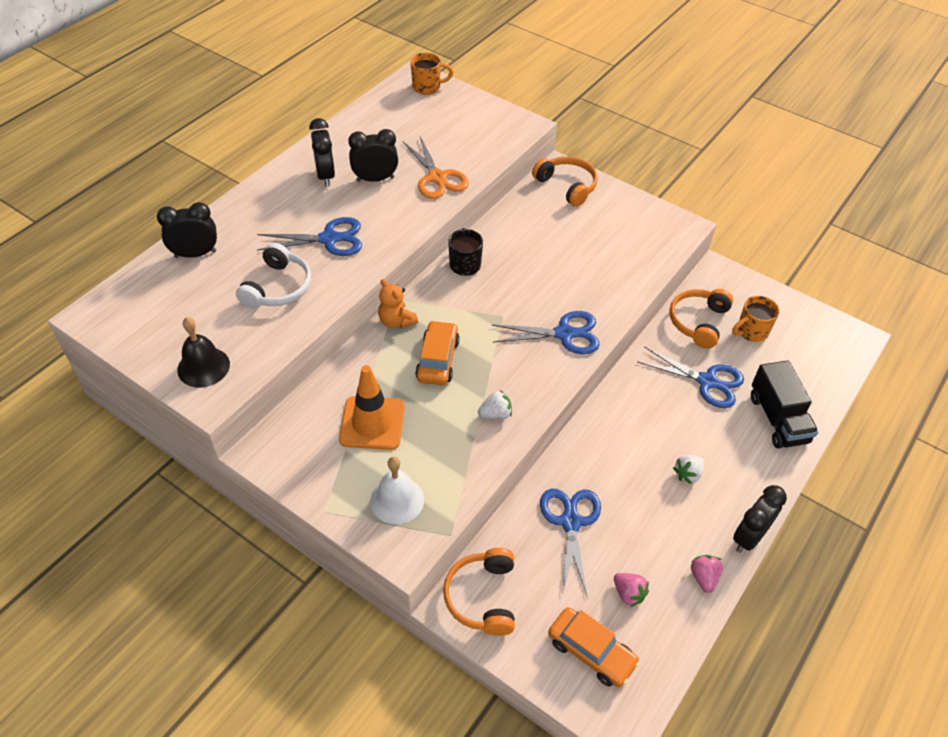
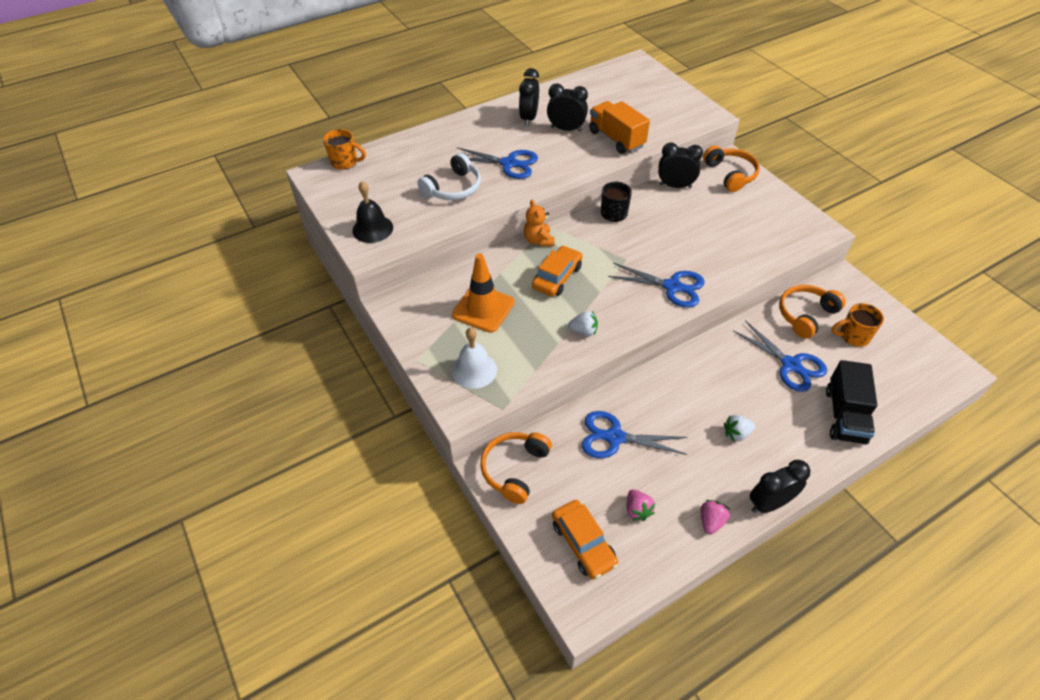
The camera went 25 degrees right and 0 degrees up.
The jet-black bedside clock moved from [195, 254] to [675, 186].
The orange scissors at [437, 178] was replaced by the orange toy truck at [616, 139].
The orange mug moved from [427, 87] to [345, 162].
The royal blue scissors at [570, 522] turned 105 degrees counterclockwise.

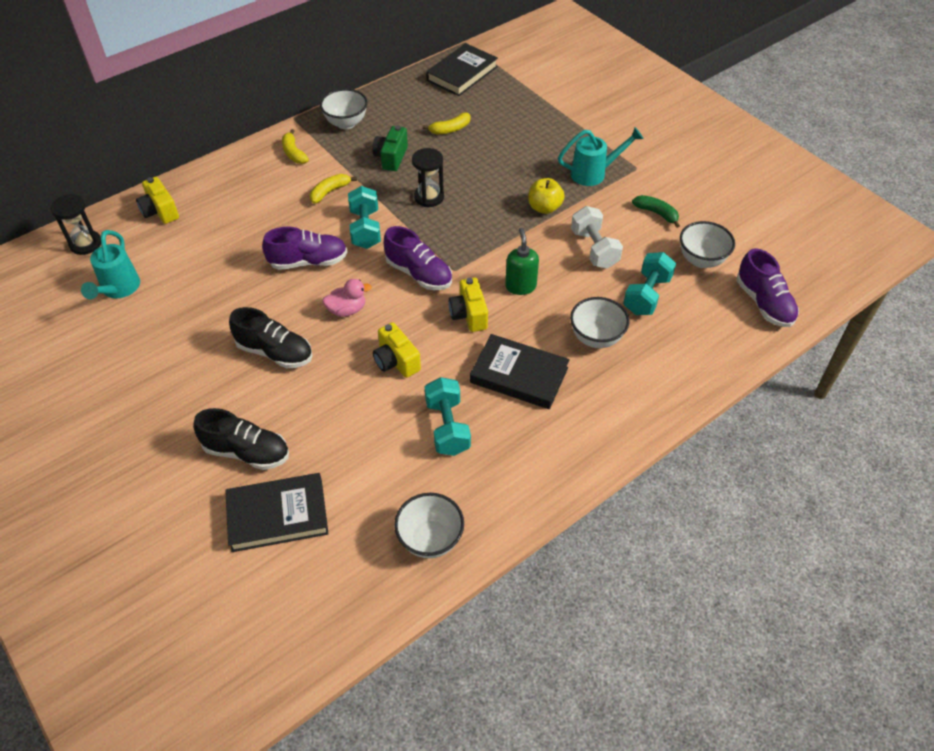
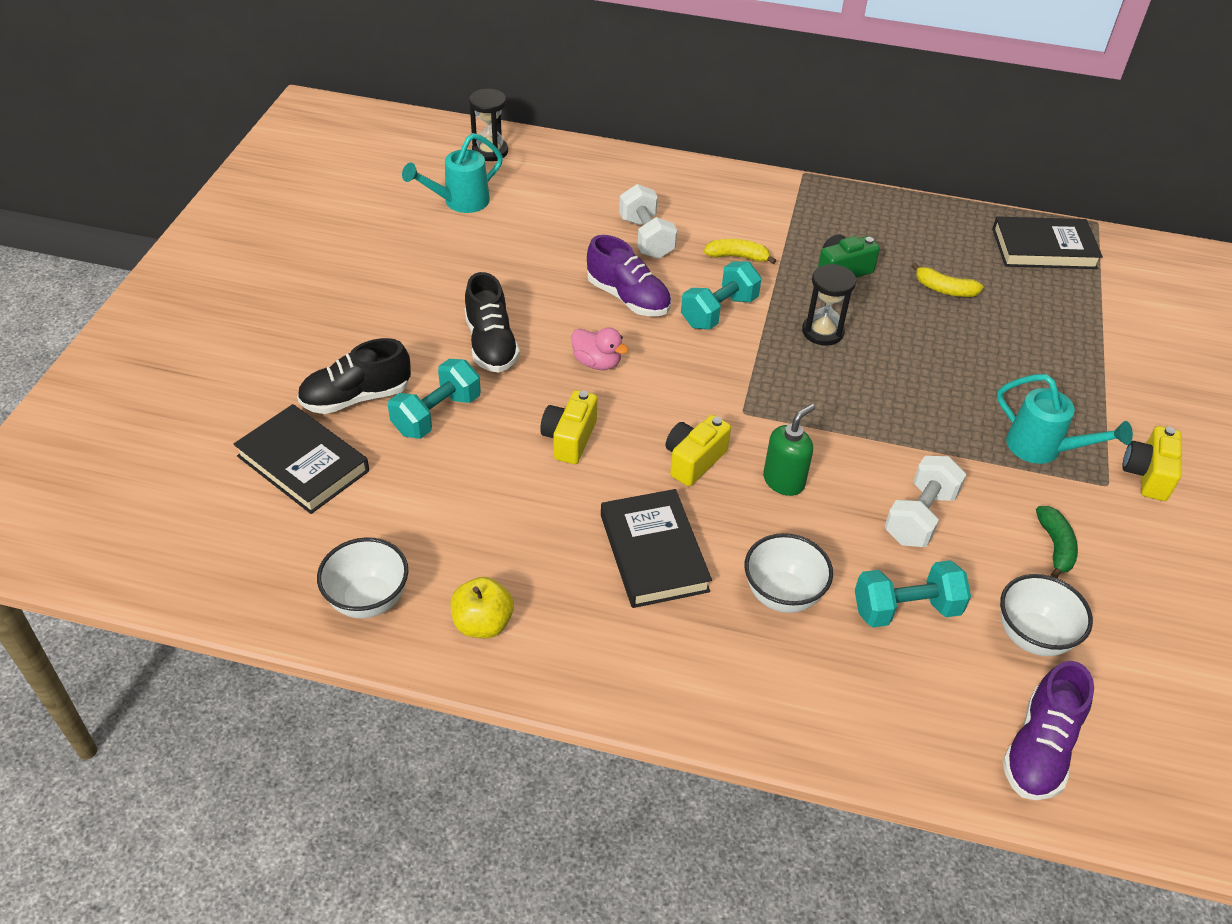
The camera went 50 degrees right and 5 degrees down.
The bright yellow photo camera moved from [160, 211] to [1147, 475].
The jet-black sneaker at [246, 452] turned 90 degrees clockwise.
The bright yellow toy banana at [294, 153] disappeared.
The snow-white serving bowl at [346, 123] disappeared.
The purple sneaker at [419, 274] disappeared.
The teal dumbbell moved from [447, 427] to [437, 415].
The bright yellow toy apple moved from [544, 208] to [483, 623].
The snow-white dumbbell at [646, 238] appeared.

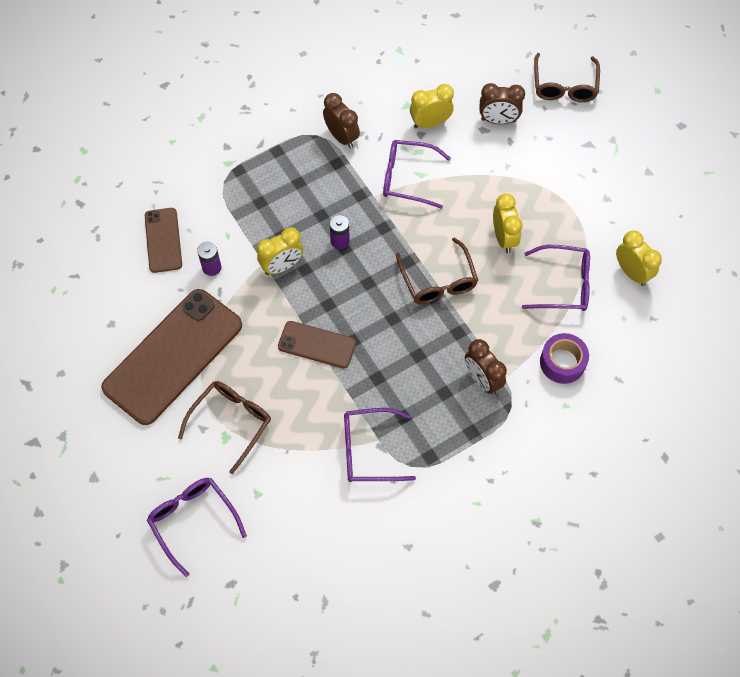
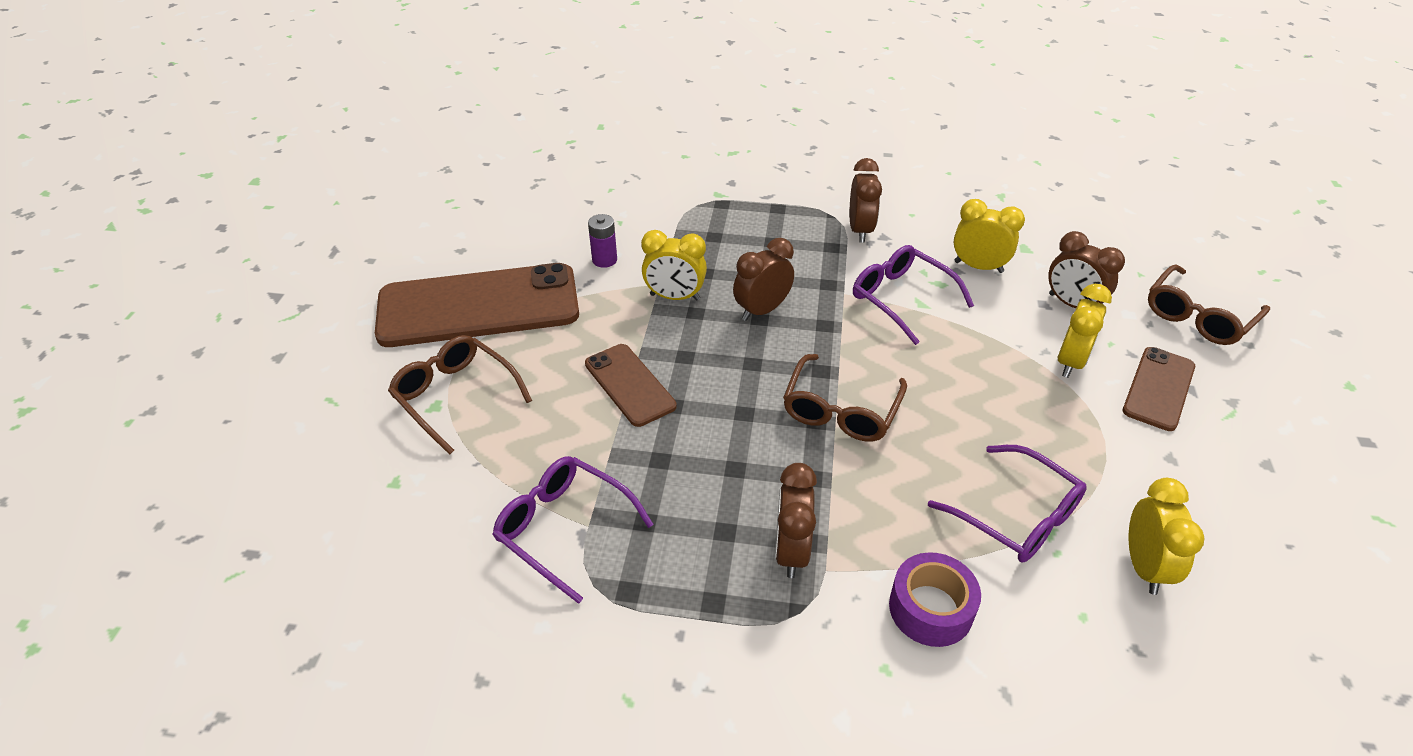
The camera went 40 degrees right and 20 degrees down.
The dark brown smartphone moved from [163, 240] to [1158, 388].
The purple glasses at [193, 521] disappeared.
The dark brown glasses at [231, 423] turned 120 degrees counterclockwise.
The purple battery at [340, 241] was replaced by the dark brown bedside clock at [762, 310].
The bright yellow bedside clock moved from [504, 238] to [1070, 362].

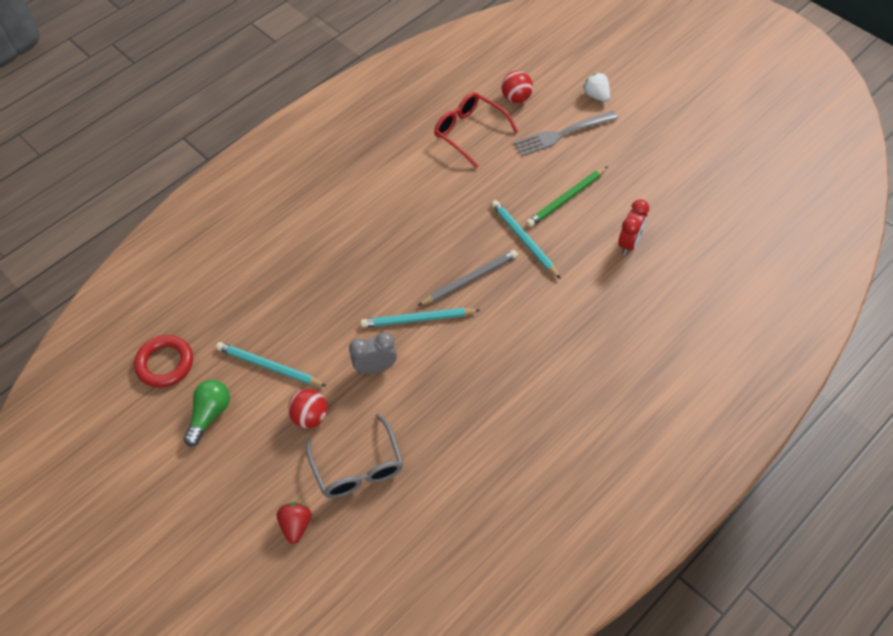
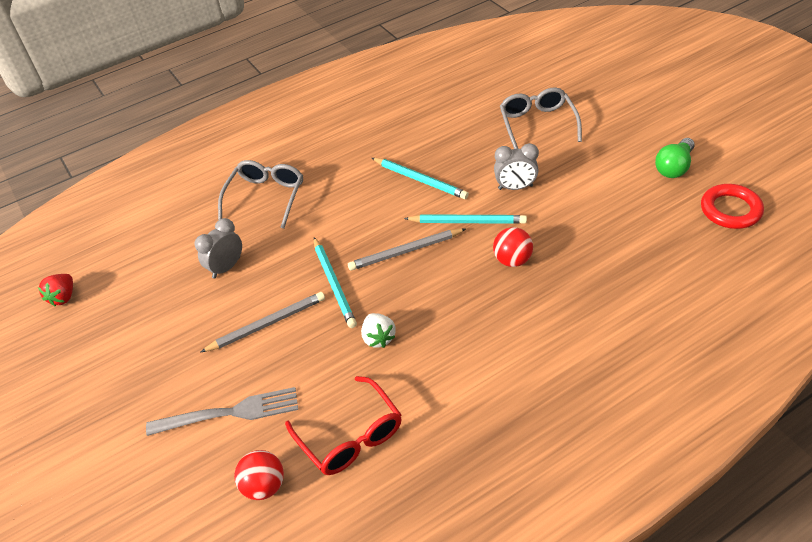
The camera went 165 degrees left and 10 degrees down.
The teal pencil moved from [269, 367] to [420, 180].
The crimson toy strawberry moved from [296, 525] to [63, 297].
The crimson play ball moved from [310, 417] to [512, 260].
The leaf-green pencil at [566, 199] became the ash-grey pencil at [267, 324].
The snow-white toy strawberry moved from [596, 96] to [378, 338].
The crimson bedside clock at [629, 243] became the ash-grey bedside clock at [226, 267].
The ash-grey glasses at [266, 197] appeared.

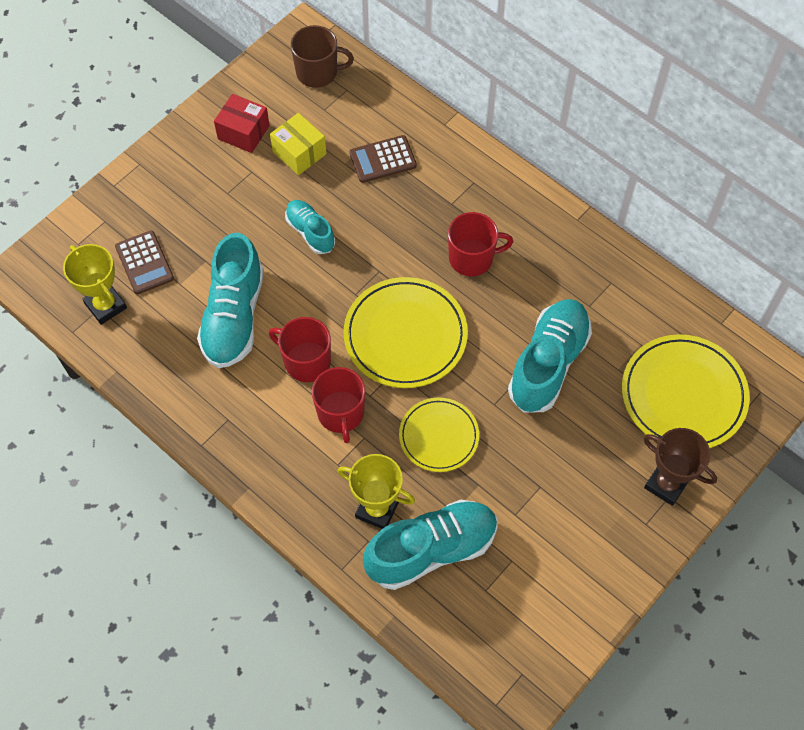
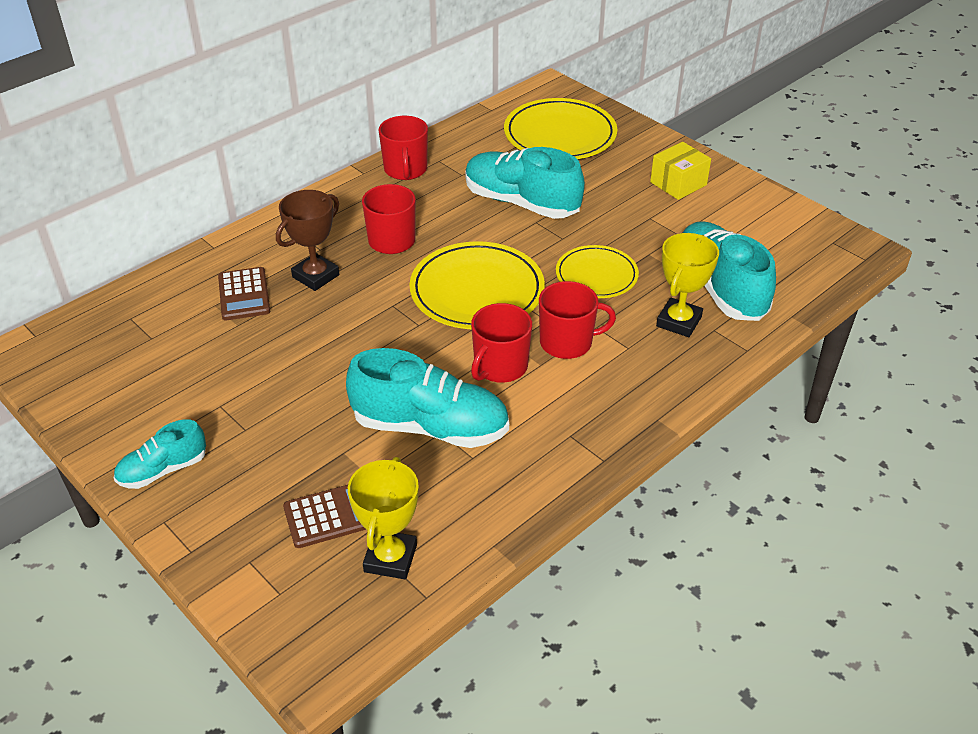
The camera went 85 degrees left and 20 degrees down.
The bright yellow prize cup at [106, 305] turned 45 degrees counterclockwise.
The crimson parcel at [243, 132] disappeared.
The bright yellow parcel moved from [299, 153] to [678, 183].
The teal sneaker moved from [310, 232] to [163, 470].
The dark brown mug at [318, 72] disappeared.
The dark brown prize cup moved from [666, 484] to [315, 276].
The crimson mug at [405, 170] appeared.

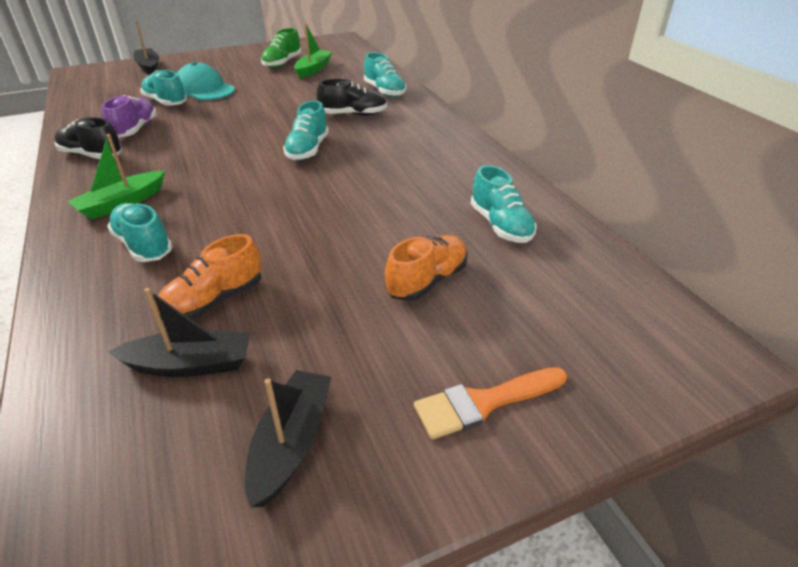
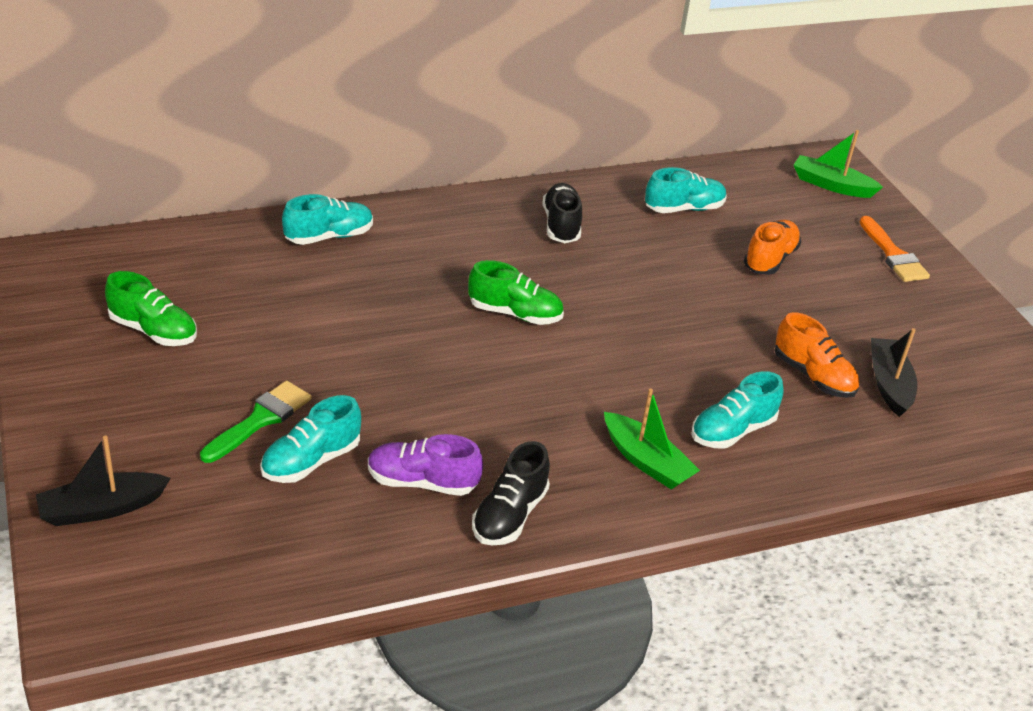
The camera went 90 degrees left and 0 degrees up.
The teal baseball cap at [204, 89] was replaced by the leaf-green paintbrush at [260, 420].
The jet-black boat at [291, 443] disappeared.
The teal sneaker at [308, 150] became the leaf-green sneaker at [515, 314].
The leaf-green boat moved from [313, 69] to [831, 185].
The jet-black sneaker moved from [353, 115] to [561, 225].
The orange sneaker at [427, 281] turned 75 degrees clockwise.

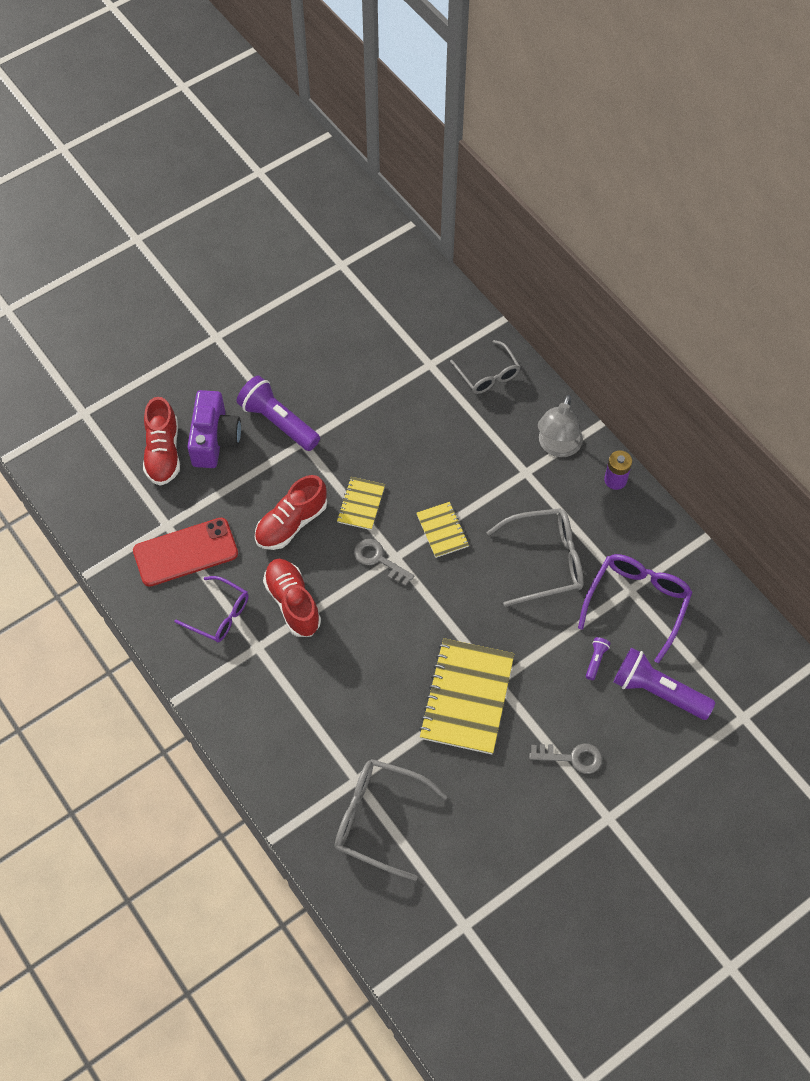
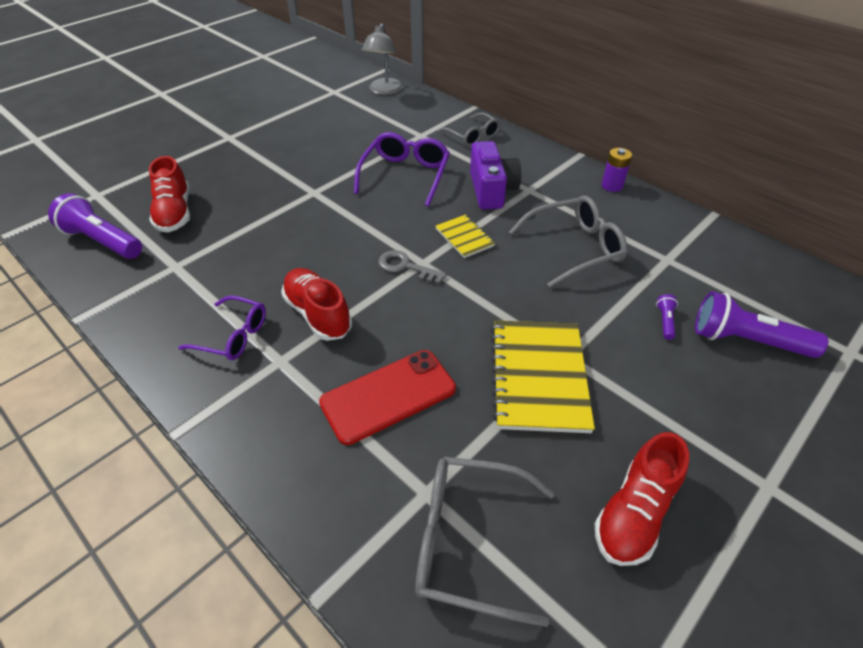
The camera went 10 degrees left and 15 degrees down.
The crimson smartphone moved from [185, 552] to [388, 396].
The purple photo camera moved from [214, 439] to [491, 190].
The purple pocket torch moved from [278, 422] to [102, 241].
The crimson sneaker moved from [291, 523] to [634, 513].
The bright yellow notebook at [361, 504] disappeared.
The ash-grey latchkey at [572, 757] disappeared.
The ash-grey reading lamp moved from [557, 447] to [384, 91].
The purple glasses moved from [637, 603] to [405, 175].

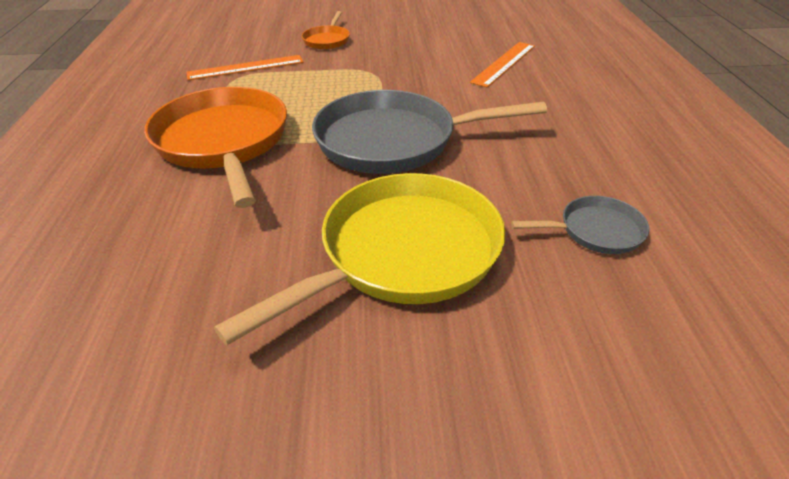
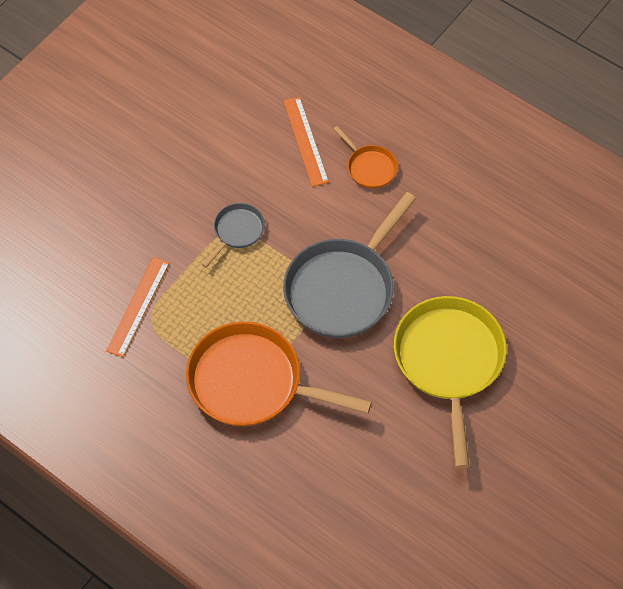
The camera went 50 degrees left and 20 degrees up.
The orange pan moved from [327, 40] to [369, 167].
The ash-grey pan moved from [595, 231] to [237, 231].

